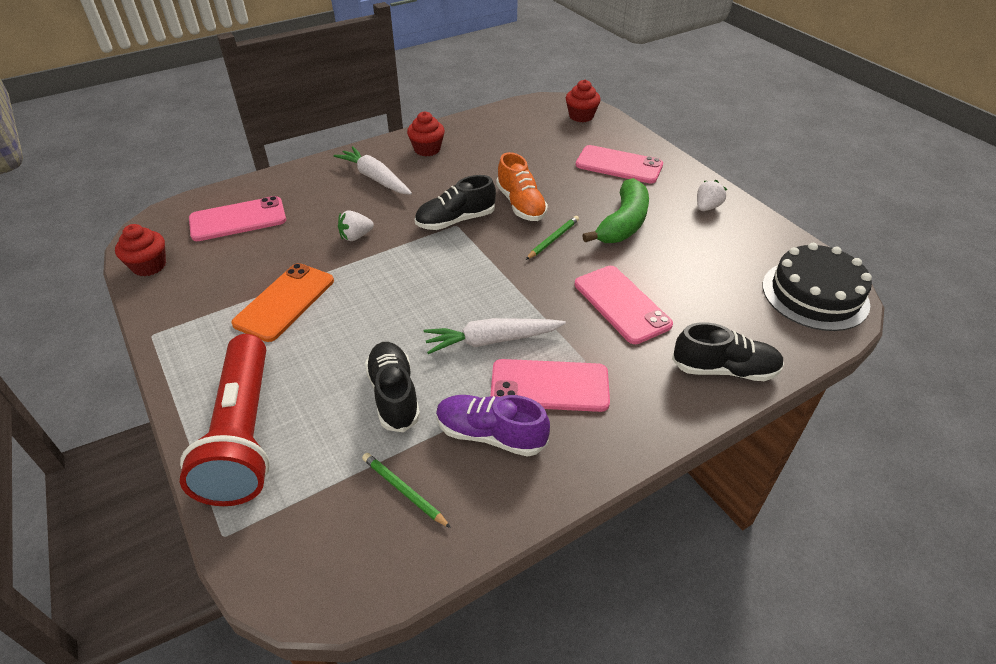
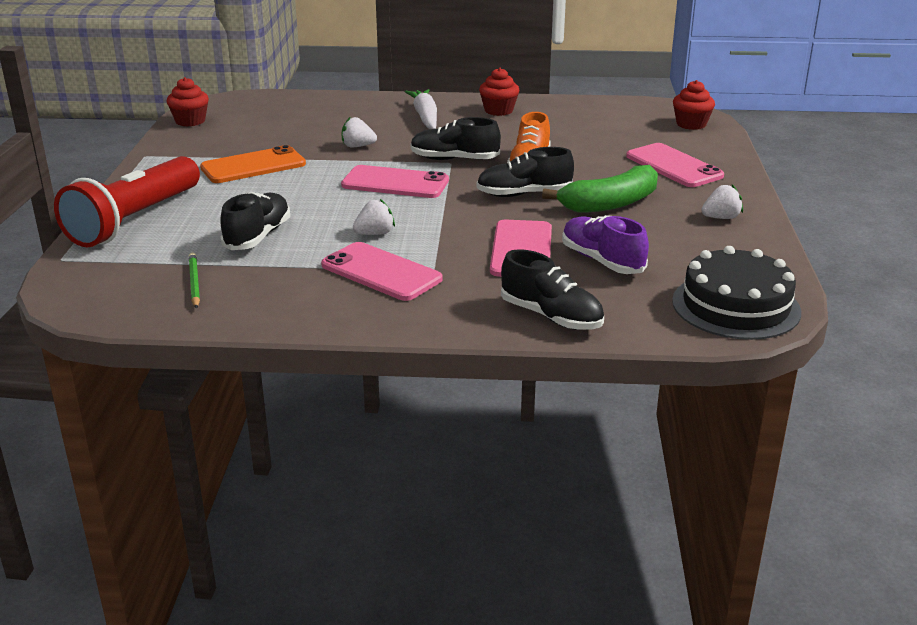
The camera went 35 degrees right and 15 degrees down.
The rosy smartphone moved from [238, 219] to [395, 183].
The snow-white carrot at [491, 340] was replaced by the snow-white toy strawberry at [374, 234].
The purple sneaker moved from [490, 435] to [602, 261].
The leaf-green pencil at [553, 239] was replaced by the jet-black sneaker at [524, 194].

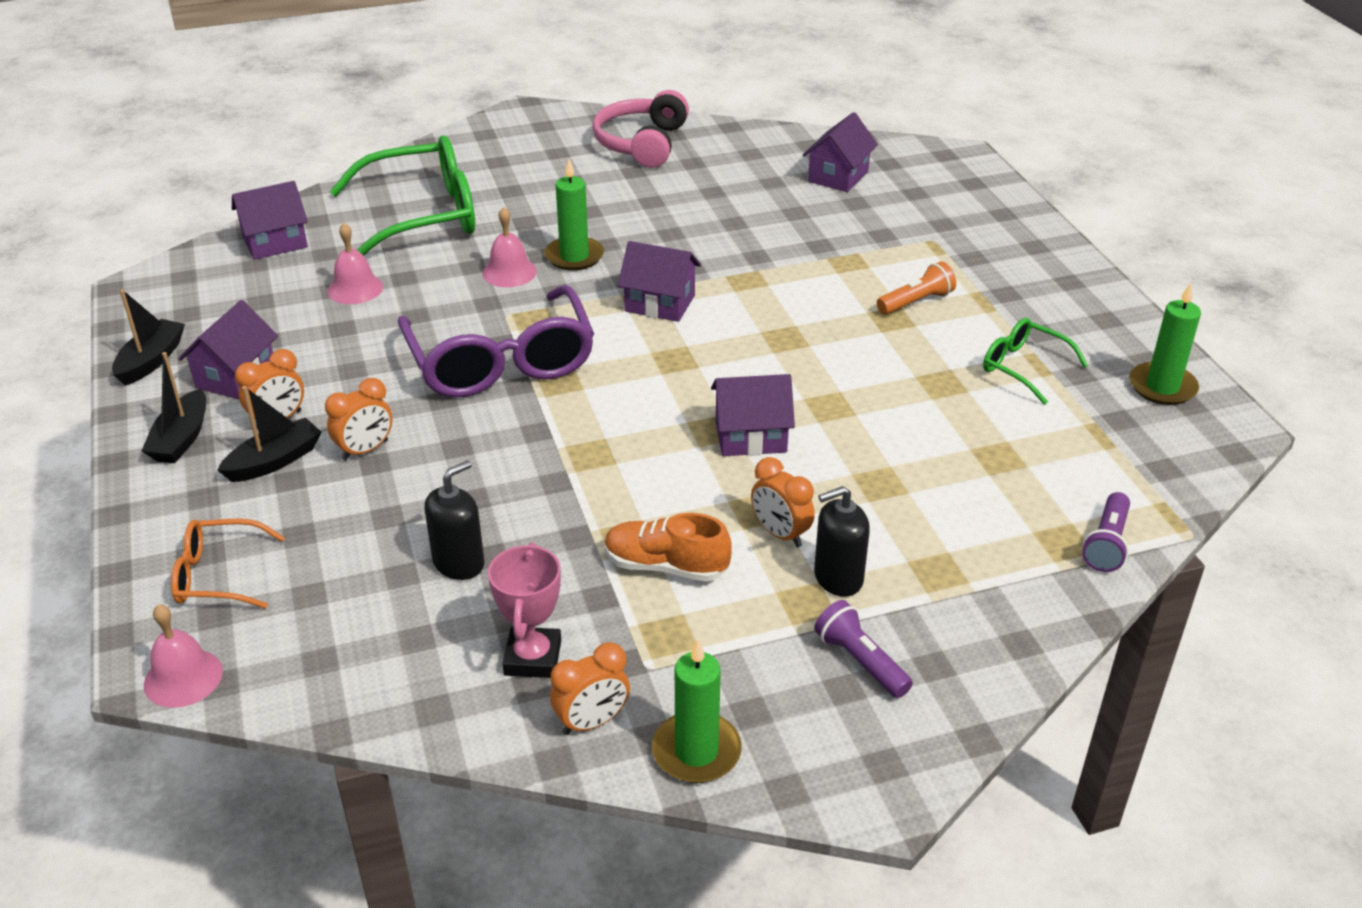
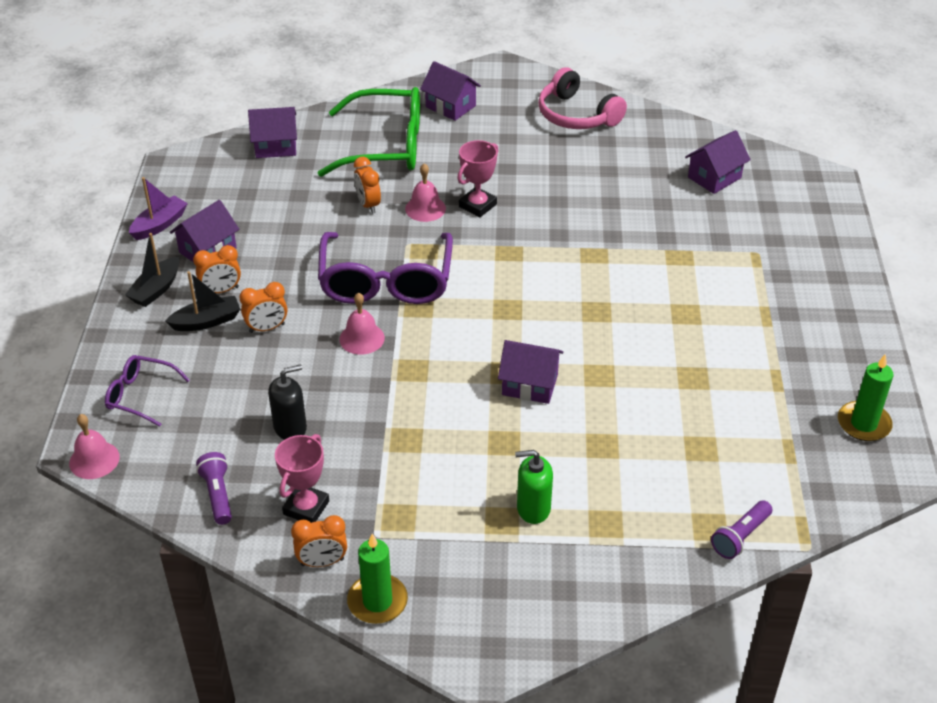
The camera went 20 degrees right and 5 degrees up.
The jet-black boat at [151, 361] became the purple boat at [159, 225].
The orange glasses at [217, 575] became the purple glasses at [140, 395].
The rosy school bell moved from [355, 289] to [362, 338].
The leaf-green wax candle at [574, 256] was replaced by the rosy prize cup at [477, 205].
The rosy headphones at [642, 143] turned 75 degrees counterclockwise.
The orange sneaker at [666, 566] disappeared.
The purple cottage moved from [660, 303] to [450, 106].
The orange bedside clock moved from [780, 534] to [368, 205].
The jet-black pump bottle at [838, 578] became the leaf-green pump bottle at [533, 508].
The purple pocket torch moved from [860, 661] to [218, 495].
The orange pocket torch at [916, 302] disappeared.
The leaf-green glasses at [1023, 367] disappeared.

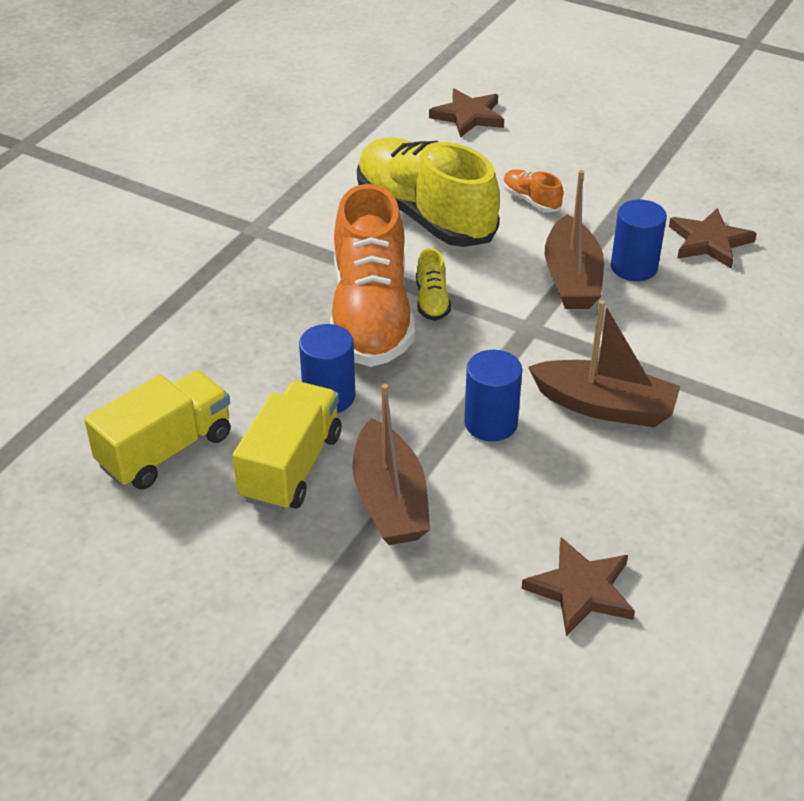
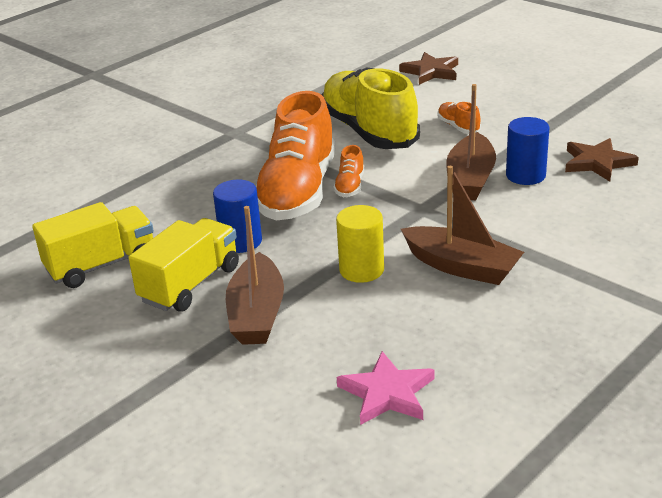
The camera went 15 degrees right and 10 degrees down.
The bright yellow sneaker at [432, 301] became the orange sneaker at [350, 186].
The royal blue cylinder at [491, 423] became the bright yellow cylinder at [361, 270].
The dark brown five-pointed star at [581, 590] became the rosy five-pointed star at [387, 393].

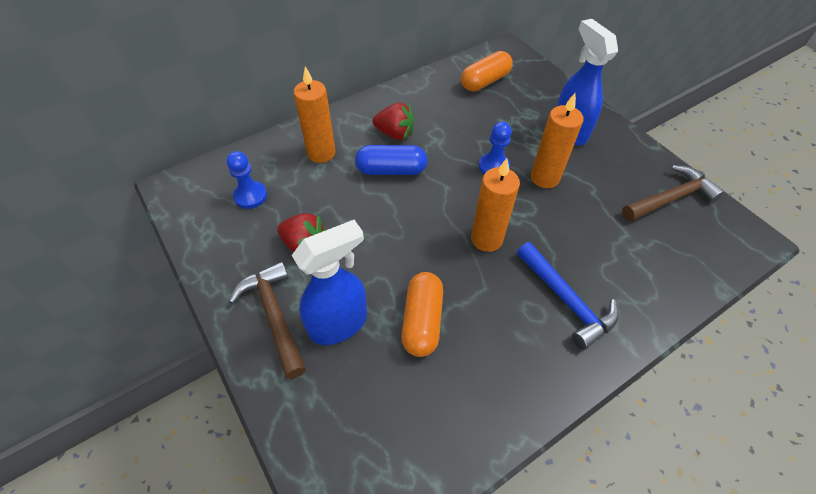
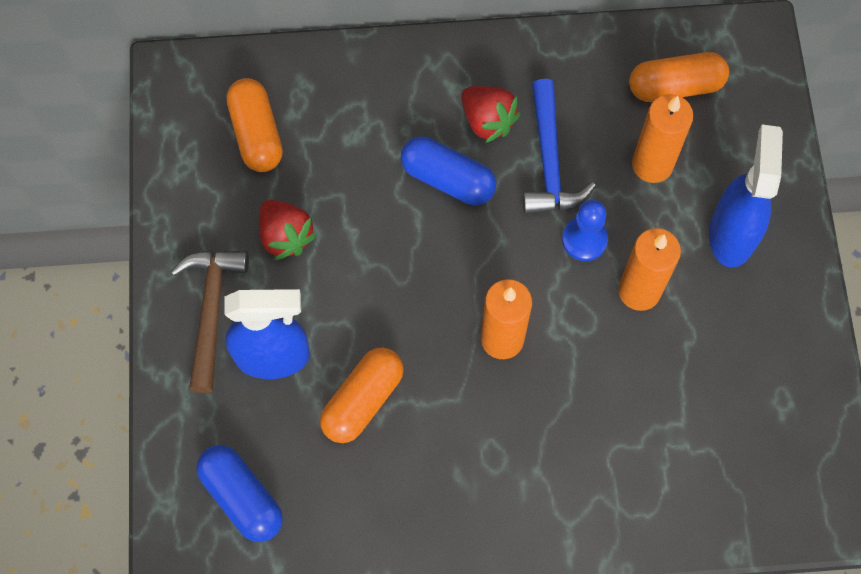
The camera went 30 degrees right and 15 degrees up.
The royal blue pawn at [250, 196] was replaced by the orange pill shape at [257, 134].
The orange wax candle moved from [321, 153] to [652, 164].
The royal blue hammer moved from [566, 300] to [550, 161].
The dark brown hammer at [670, 198] disappeared.
The royal blue pill shape at [242, 497] appeared.

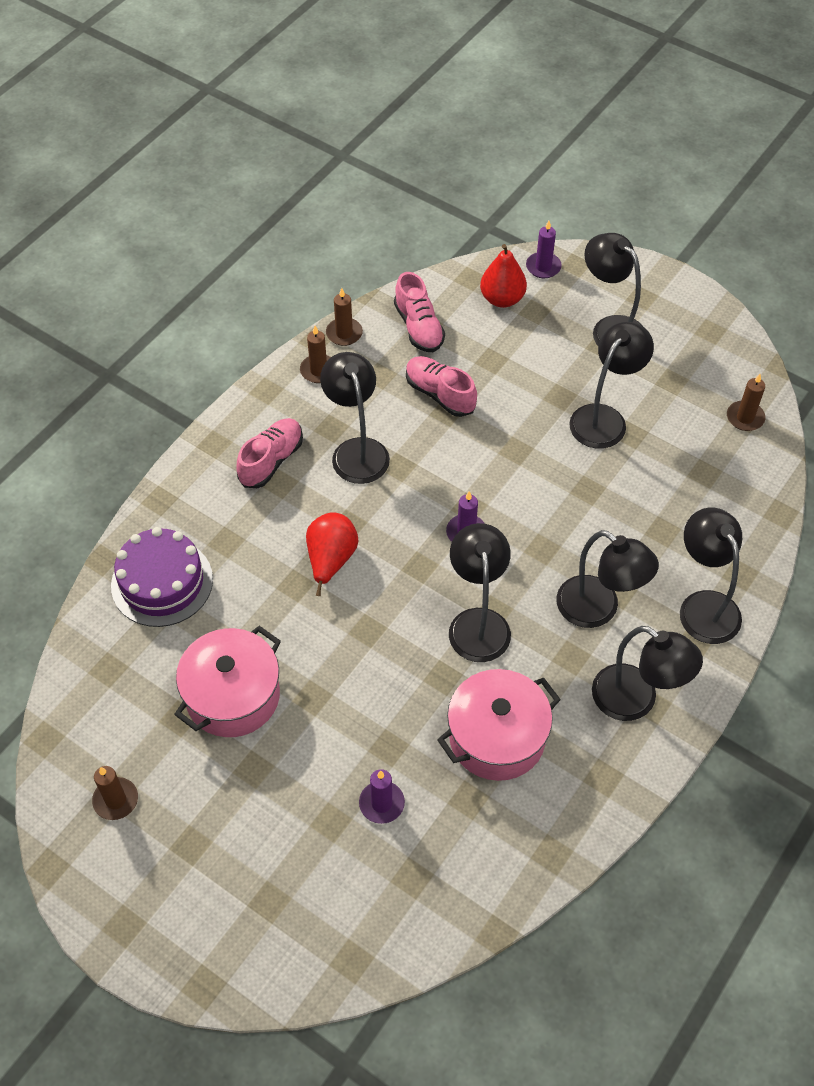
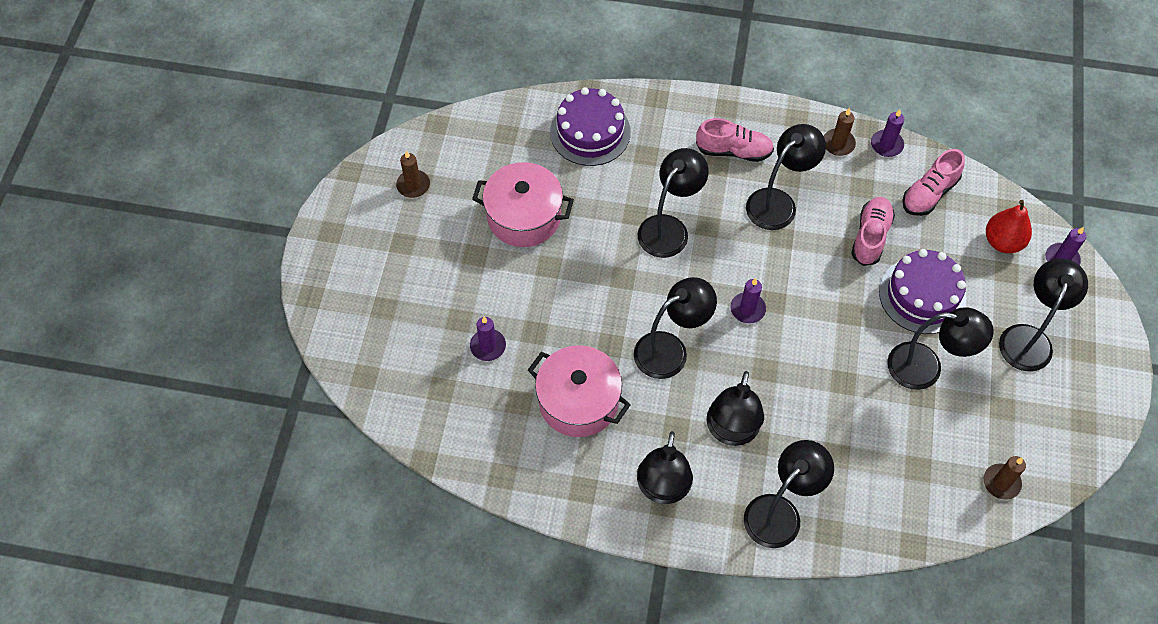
The camera went 65 degrees right and 5 degrees up.
The crimson pear fruit at [331, 560] was replaced by the jet-black reading lamp at [669, 228].
The dark brown wax candle at [344, 333] became the purple wax candle at [886, 145].
The purple layer cake at [922, 295] appeared.

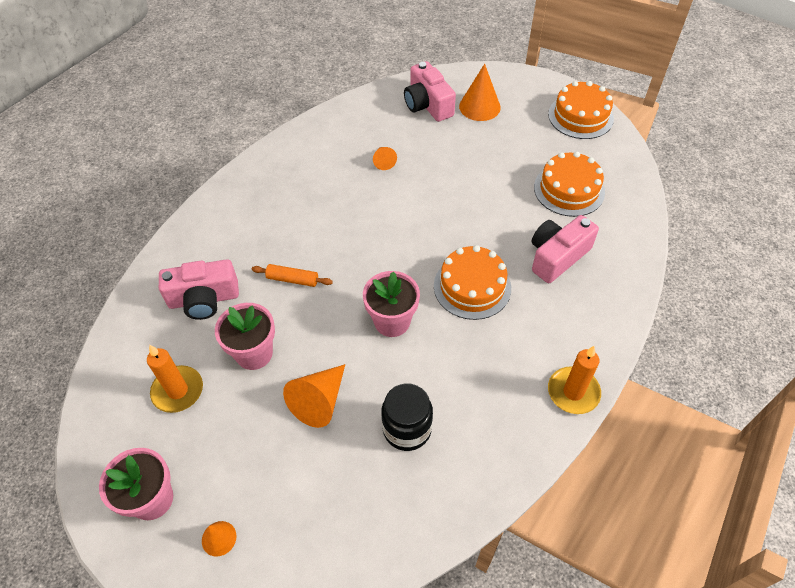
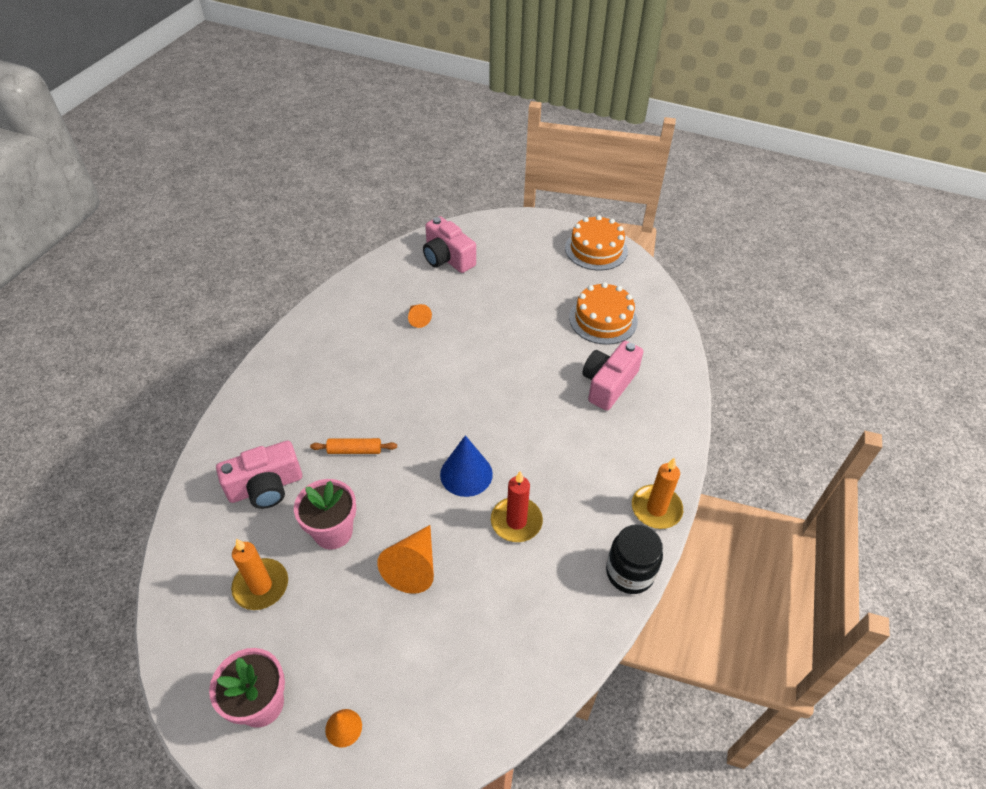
The camera went 15 degrees left and 5 degrees down.
The rosy potted plant at [392, 321] was replaced by the royal blue solid cone at [466, 474].
The jet-black jar moved from [407, 429] to [629, 572].
The orange layer cake at [472, 286] disappeared.
The orange solid cone at [479, 106] disappeared.
The crimson wax candle at [516, 521] appeared.

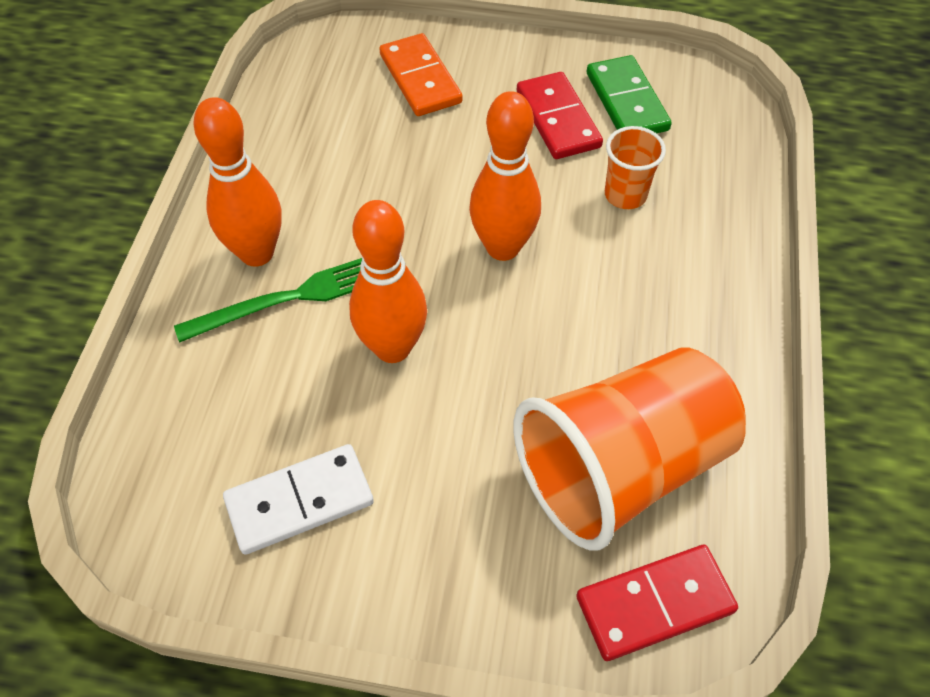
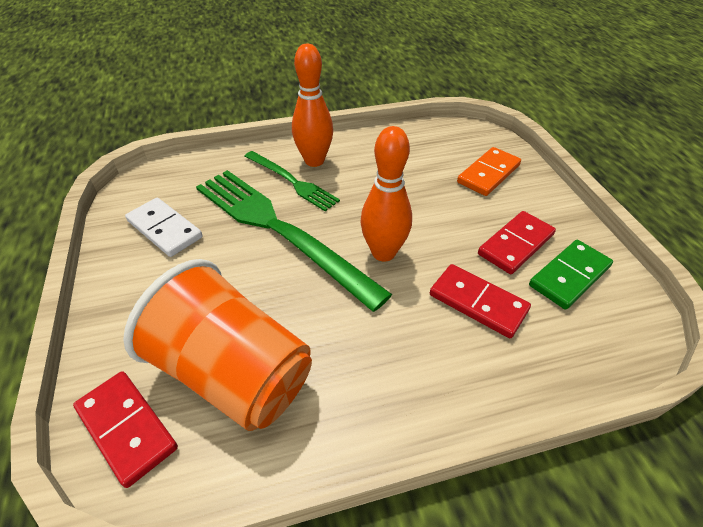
The camera went 65 degrees right and 10 degrees down.
The orange skittle at [392, 348] was replaced by the leaf-green table fork at [279, 230].
The orange cup at [625, 195] was replaced by the crimson domino tile at [478, 302].

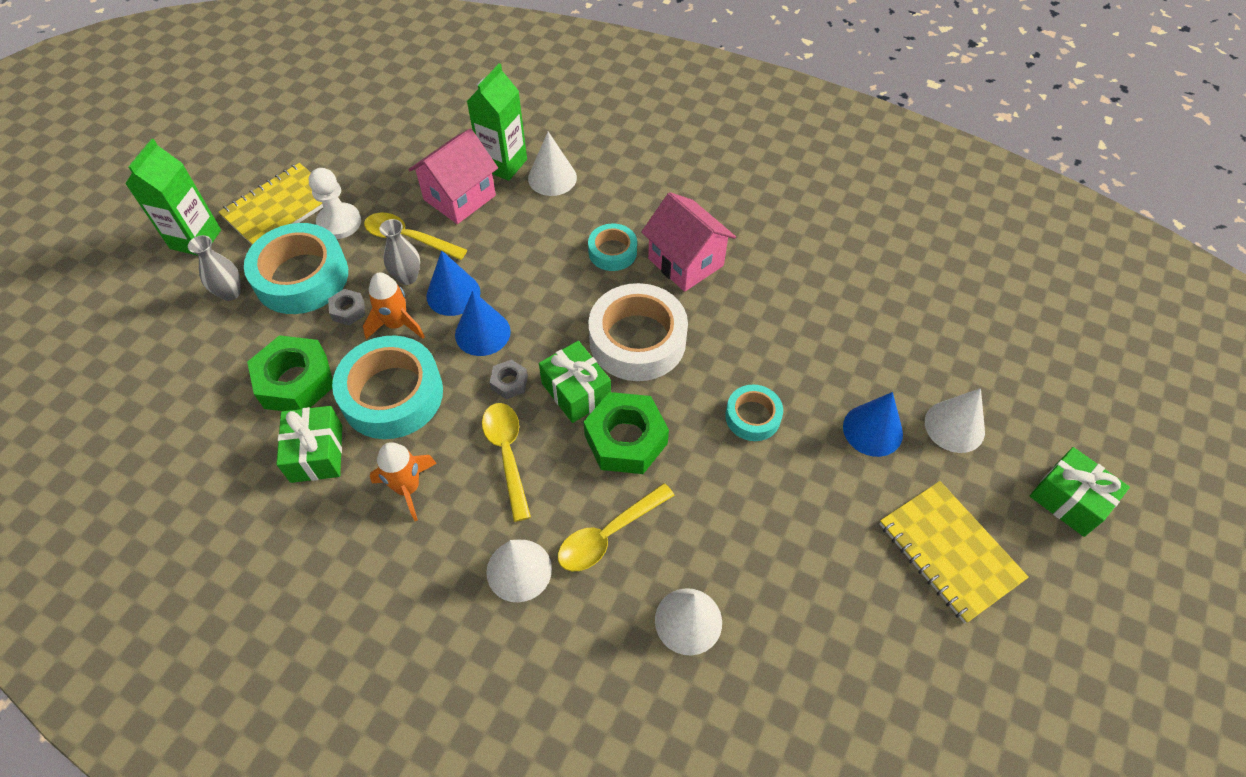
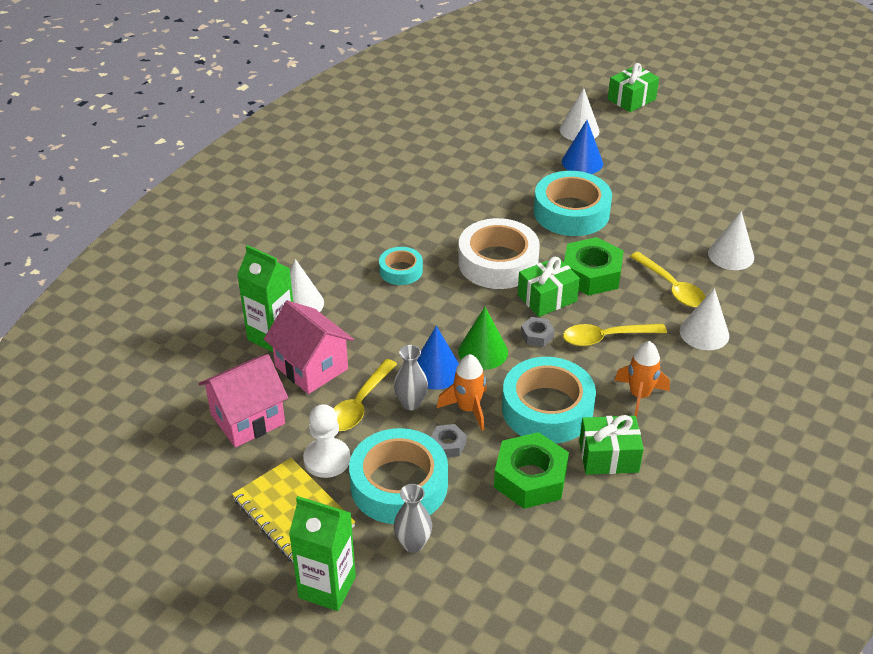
The camera went 85 degrees left and 15 degrees down.
The royal blue solid cone at [482, 333] became the leaf-green solid cone at [483, 351].
The rosy cottage moved from [685, 262] to [248, 419].
The teal sticky tape at [752, 417] changed to 1.86 times the size.
The bright yellow notebook at [949, 552] disappeared.

